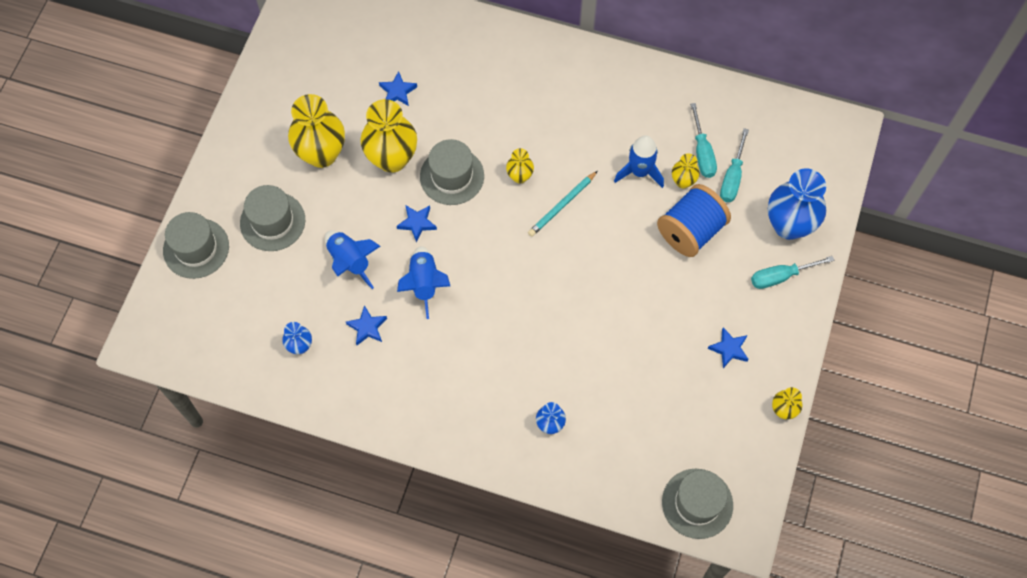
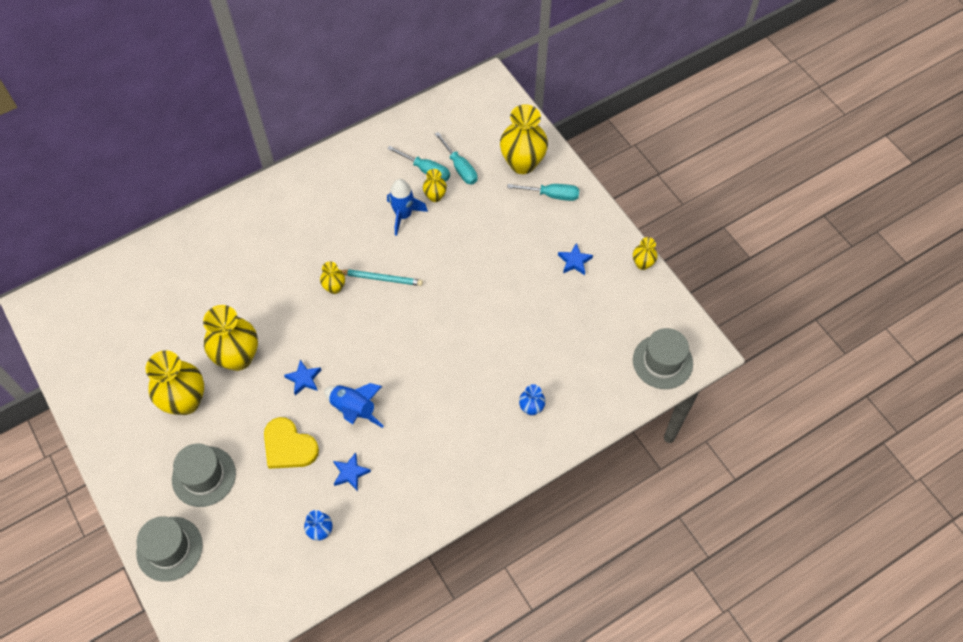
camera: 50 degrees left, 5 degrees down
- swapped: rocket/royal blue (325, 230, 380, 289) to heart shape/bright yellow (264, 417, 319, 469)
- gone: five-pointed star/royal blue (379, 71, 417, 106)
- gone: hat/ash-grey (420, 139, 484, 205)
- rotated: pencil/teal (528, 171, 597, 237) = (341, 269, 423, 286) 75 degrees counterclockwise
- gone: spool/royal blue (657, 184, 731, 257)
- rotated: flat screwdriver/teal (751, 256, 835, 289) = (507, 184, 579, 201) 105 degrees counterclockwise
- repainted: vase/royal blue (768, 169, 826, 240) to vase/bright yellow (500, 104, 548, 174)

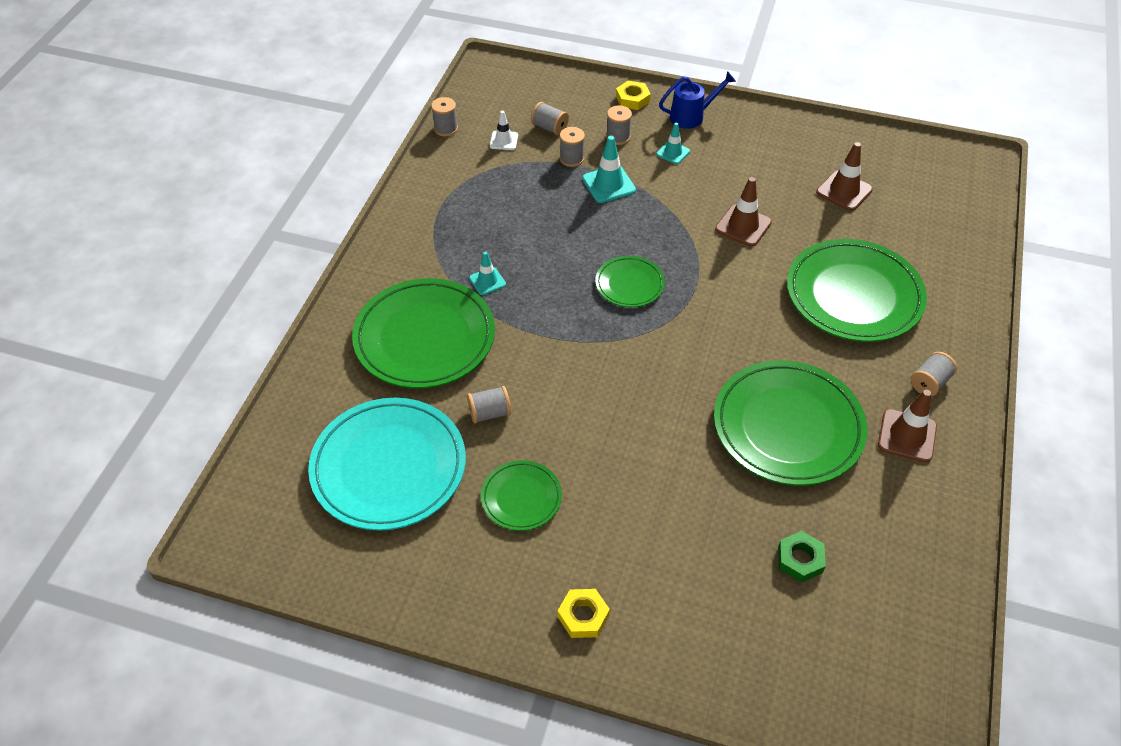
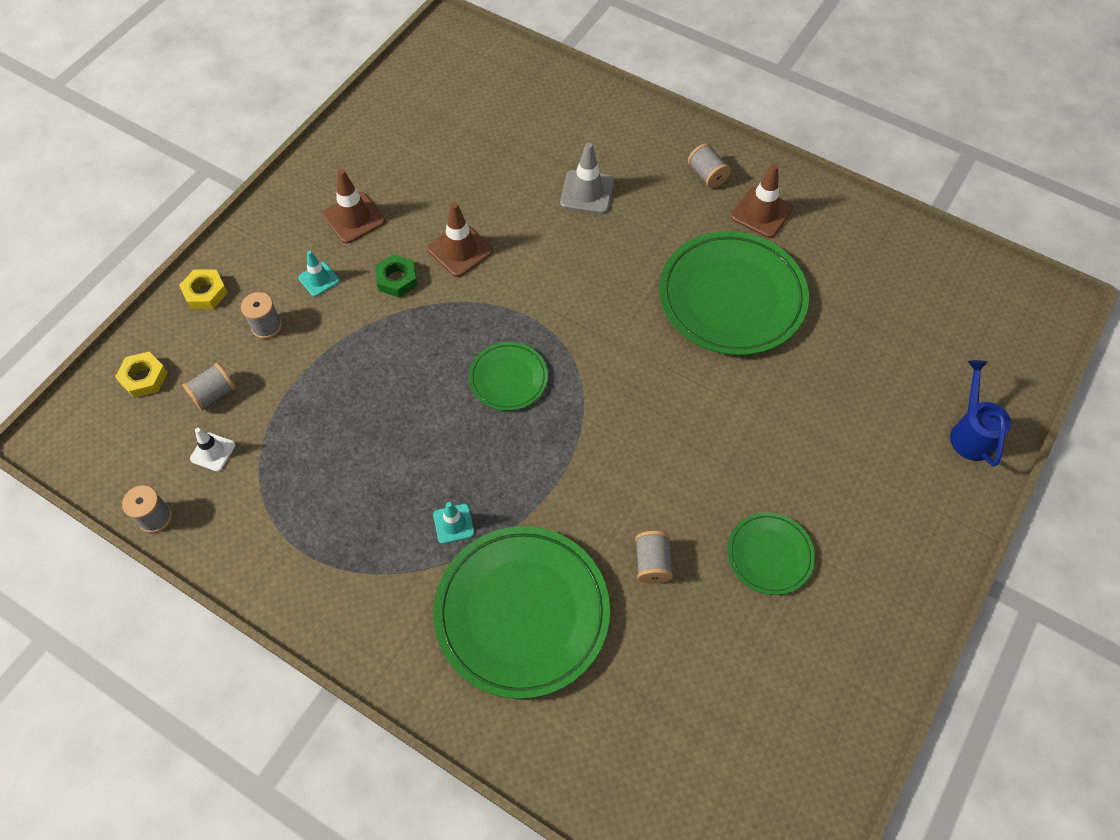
camera: 75 degrees left, 10 degrees up
- gone: dinner plate/teal (308, 398, 466, 531)
- shifted: nut/bright yellow (558, 589, 610, 638) to (115, 352, 168, 398)
- gone: spool/ash-grey (560, 127, 585, 167)
- gone: safety cone/teal (582, 136, 636, 203)
- shifted: sprinkling can/royal blue (659, 71, 736, 129) to (950, 360, 1011, 467)
- shifted: nut/emerald (778, 531, 826, 583) to (375, 254, 417, 297)
- swapped: dinner plate/emerald (787, 239, 927, 342) to safety cone/ash-grey (560, 142, 614, 214)
- shifted: safety cone/brown (816, 142, 873, 211) to (322, 169, 385, 243)

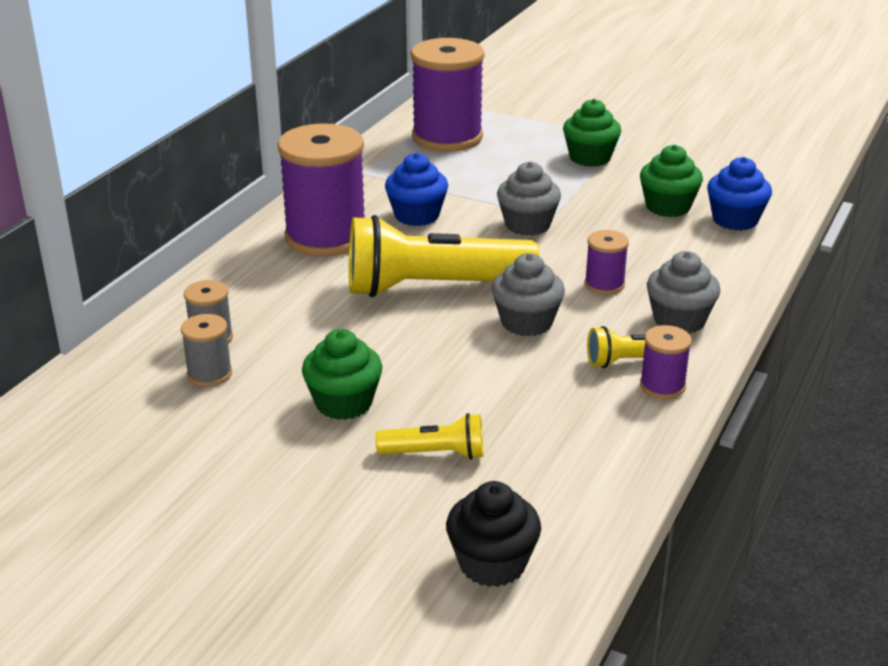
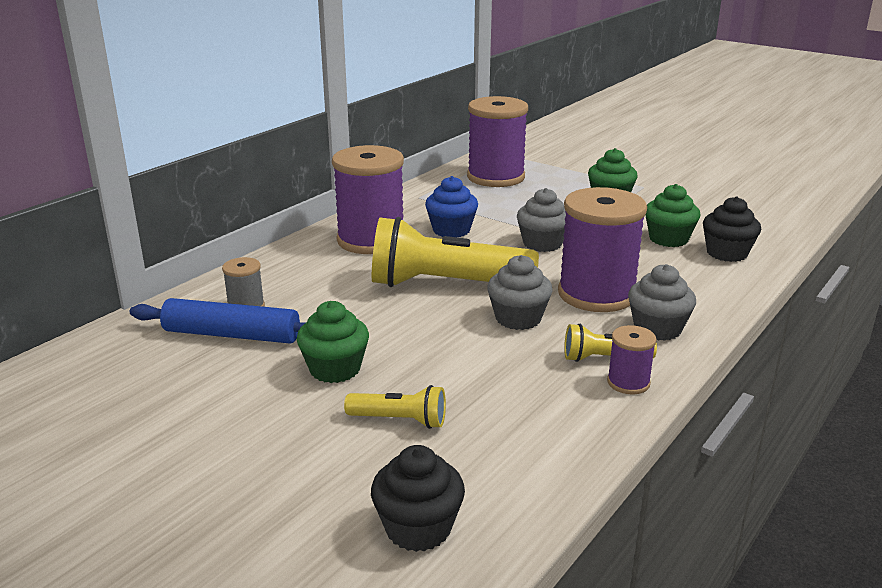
camera: 10 degrees right, 5 degrees down
- swapped: spool/ash-grey (181, 314, 232, 386) to dough roller/royal blue (130, 298, 306, 344)
- scaled: spool/purple (585, 230, 629, 295) = (558, 187, 647, 312) x2.17
- repainted: muffin/royal blue (707, 157, 772, 231) to muffin/black (703, 196, 761, 262)

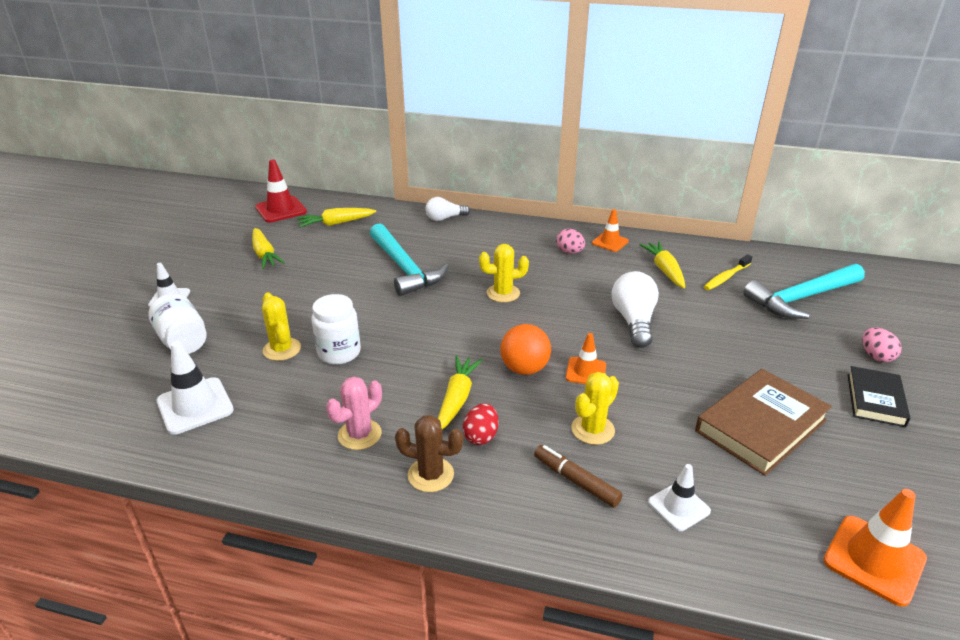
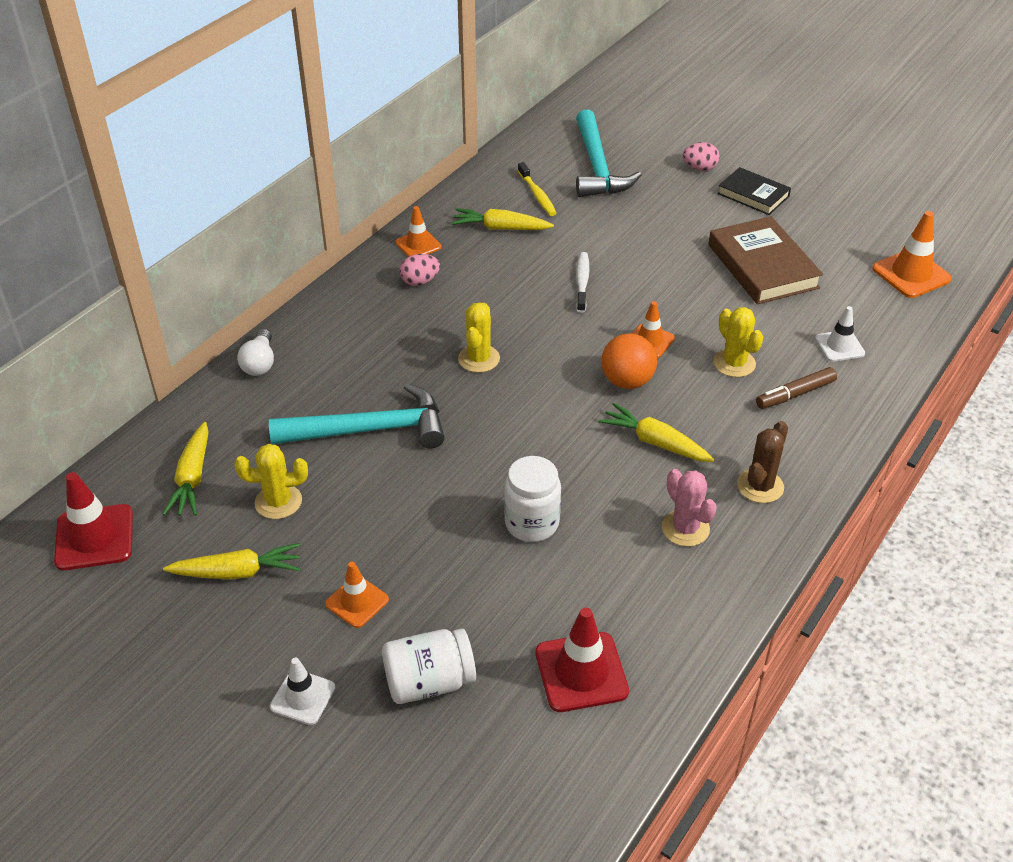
camera: 70 degrees left, 10 degrees up
- repainted: safety cone/pure white (157, 341, 234, 435) to safety cone/scarlet (536, 608, 629, 712)
- shifted: cactus/bright yellow (262, 292, 301, 361) to (234, 444, 308, 519)
- gone: toy egg/scarlet (463, 403, 499, 445)
- swapped: light bulb/pure white (612, 271, 659, 348) to dental brush/pure white (576, 252, 590, 313)
- new: safety cone/bright orange (325, 562, 389, 628)

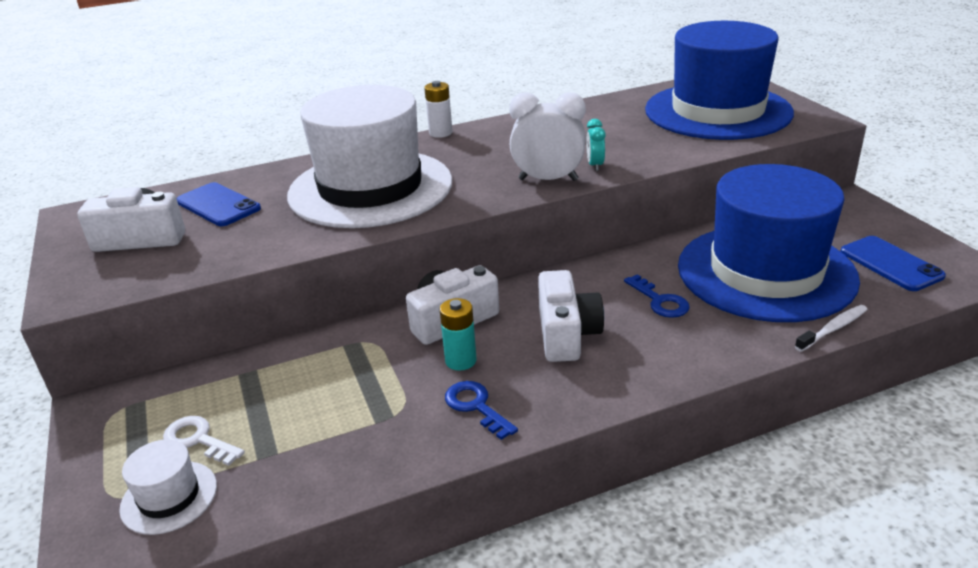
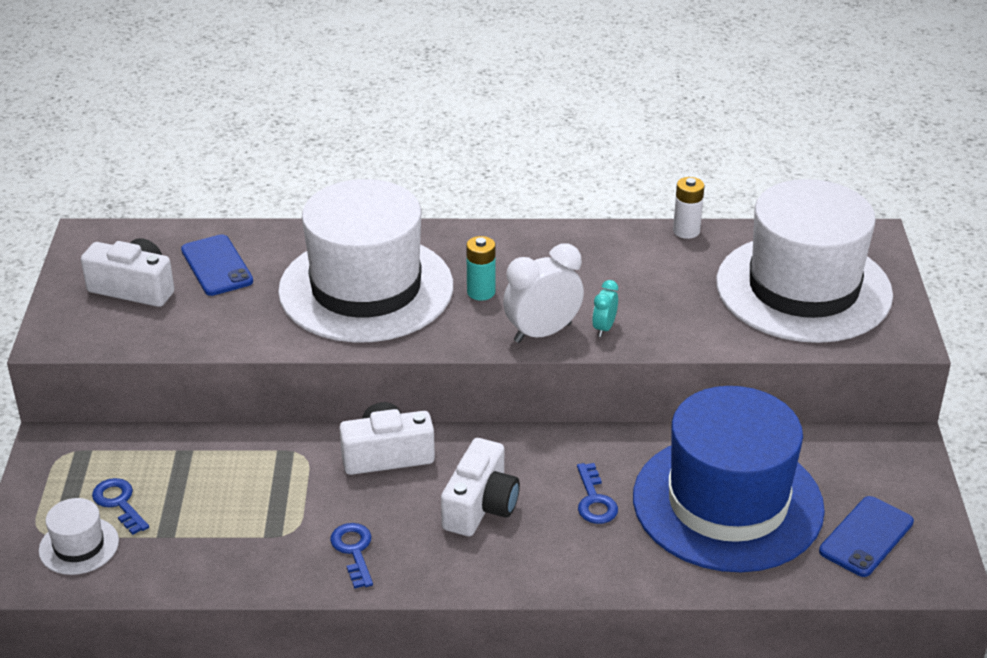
camera: 20 degrees right, 5 degrees up
- repainted: latchkey/pure white (163, 416, 245, 466) to latchkey/royal blue (92, 478, 149, 535)
- shifted: power cell/pure white (424, 81, 452, 138) to (673, 177, 704, 239)
- shifted: power cell/teal (440, 298, 477, 371) to (466, 236, 495, 301)
- rotated: clock/pure white (509, 92, 586, 181) = (503, 243, 584, 343) 60 degrees counterclockwise
- repainted: hat/royal blue (645, 21, 794, 140) to hat/pure white (716, 179, 893, 343)
- gone: dental brush/pure white (795, 305, 868, 352)
- rotated: mobile phone/royal blue (840, 236, 946, 291) = (819, 496, 914, 577) 45 degrees clockwise

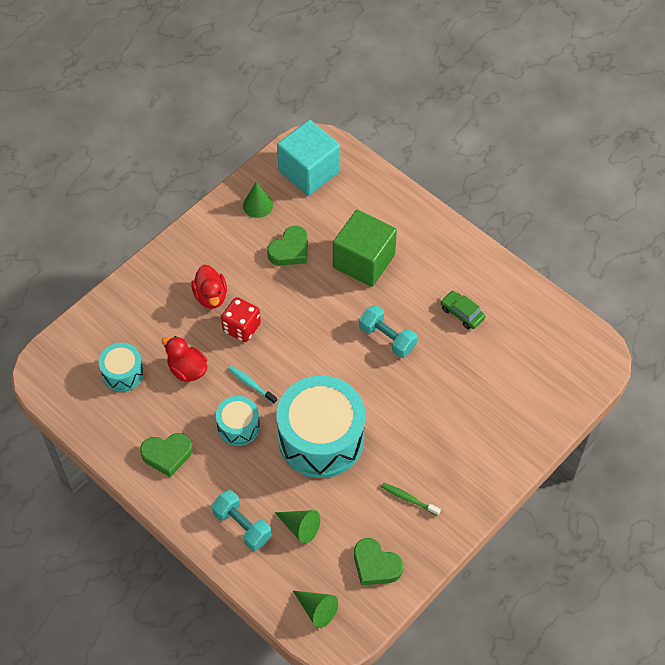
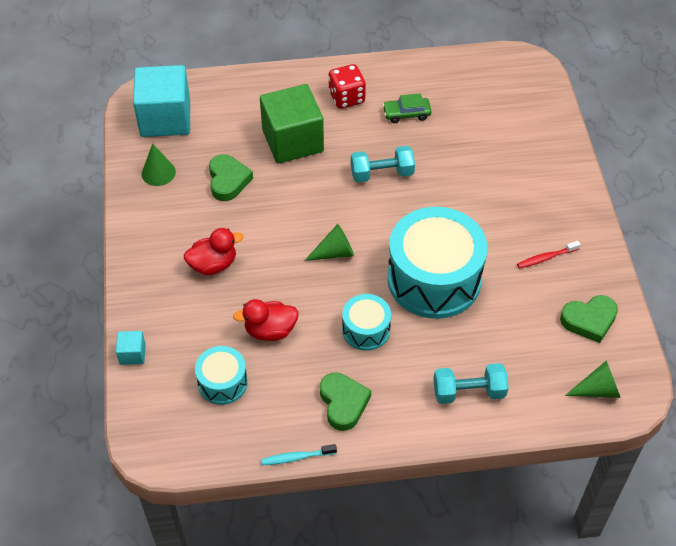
camera: 50 degrees left, 5 degrees down
- rotated: heart shape/emerald (140, 433, 193, 477) = (320, 372, 371, 431) 45 degrees counterclockwise
- rotated: toy duck/scarlet (191, 265, 227, 309) = (184, 228, 243, 275) 45 degrees counterclockwise
- shifted: die/scarlet (221, 297, 261, 342) to (328, 64, 366, 109)
- shifted: dental brush/teal (228, 366, 277, 404) to (261, 444, 337, 465)
- shifted: solid cone/emerald (275, 510, 320, 544) to (304, 224, 354, 261)
- repainted: dental brush/emerald (381, 483, 441, 516) to dental brush/scarlet (517, 241, 581, 269)
- new: cube/teal (116, 331, 146, 365)

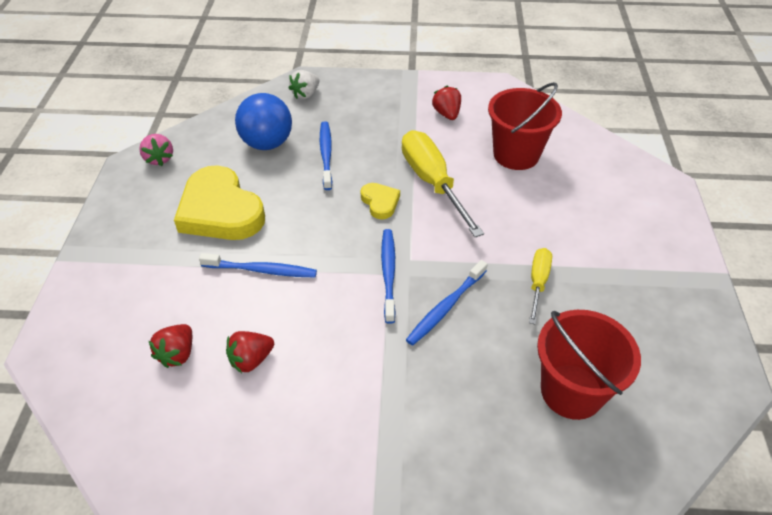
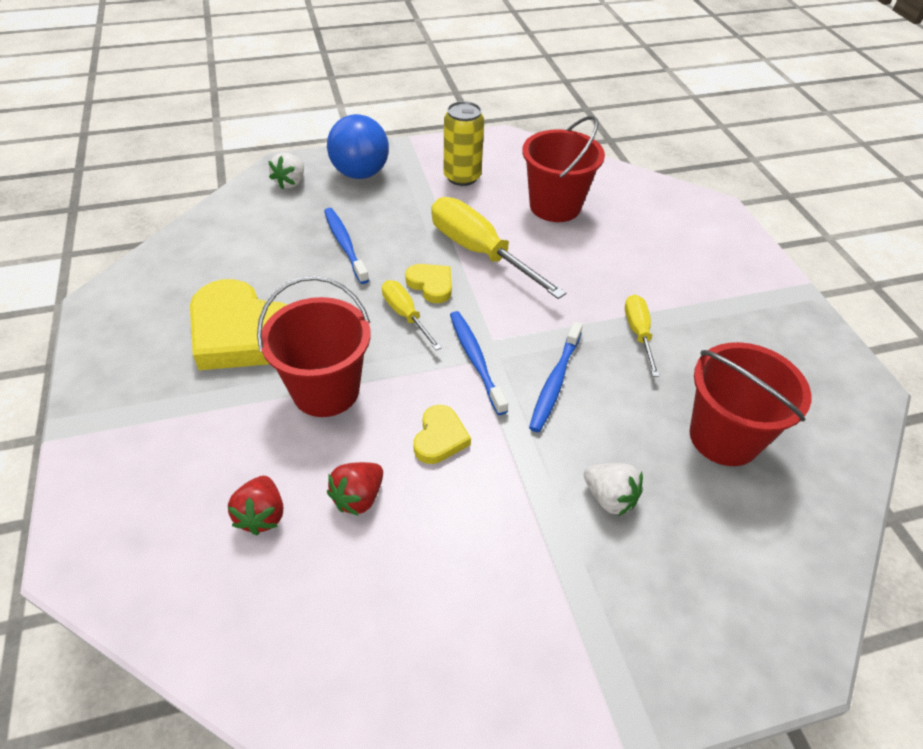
camera: 20 degrees left, 0 degrees up
- gone: strawberry/rosy (139, 134, 173, 166)
- swapped: dental brush/royal blue (199, 253, 317, 277) to bucket/scarlet (257, 276, 371, 417)
- shifted: ball/royal blue (235, 93, 292, 150) to (327, 114, 389, 179)
- swapped: strawberry/scarlet (432, 86, 461, 120) to tin/bright yellow (444, 101, 484, 186)
- new: flat screwdriver/bright yellow (382, 280, 442, 350)
- new: heart shape/bright yellow (413, 405, 471, 464)
- new: strawberry/pure white (584, 463, 643, 516)

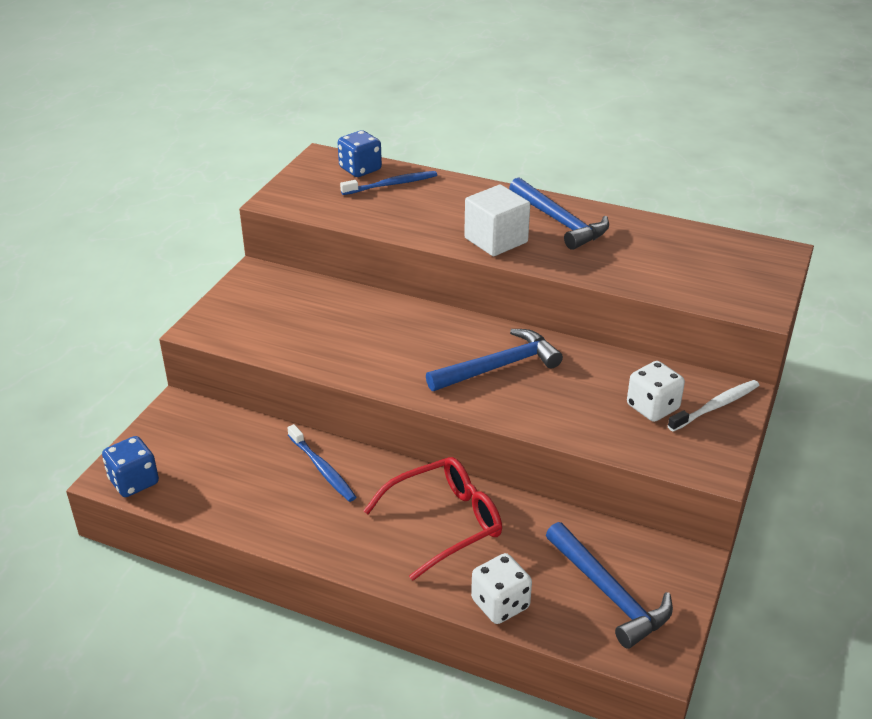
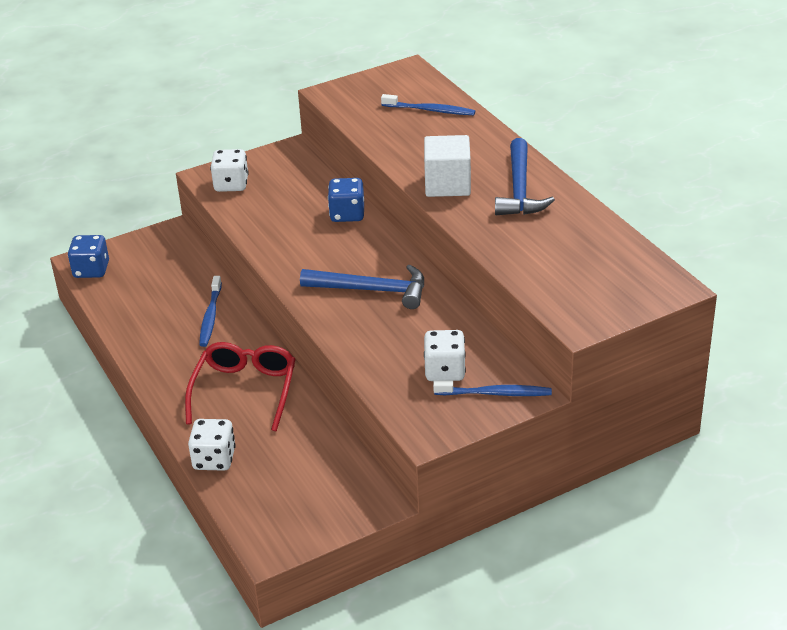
camera: 40 degrees right, 0 degrees up
- shifted: die/royal blue (338, 130, 382, 177) to (328, 178, 364, 222)
- rotated: spectacles/scarlet (363, 457, 502, 581) = (185, 342, 296, 431) 90 degrees counterclockwise
- gone: hammer/royal blue (546, 522, 673, 649)
- repainted: dental brush/pure white (667, 380, 760, 432) to dental brush/royal blue (433, 380, 552, 396)
- new: die/pure white (210, 149, 249, 192)

